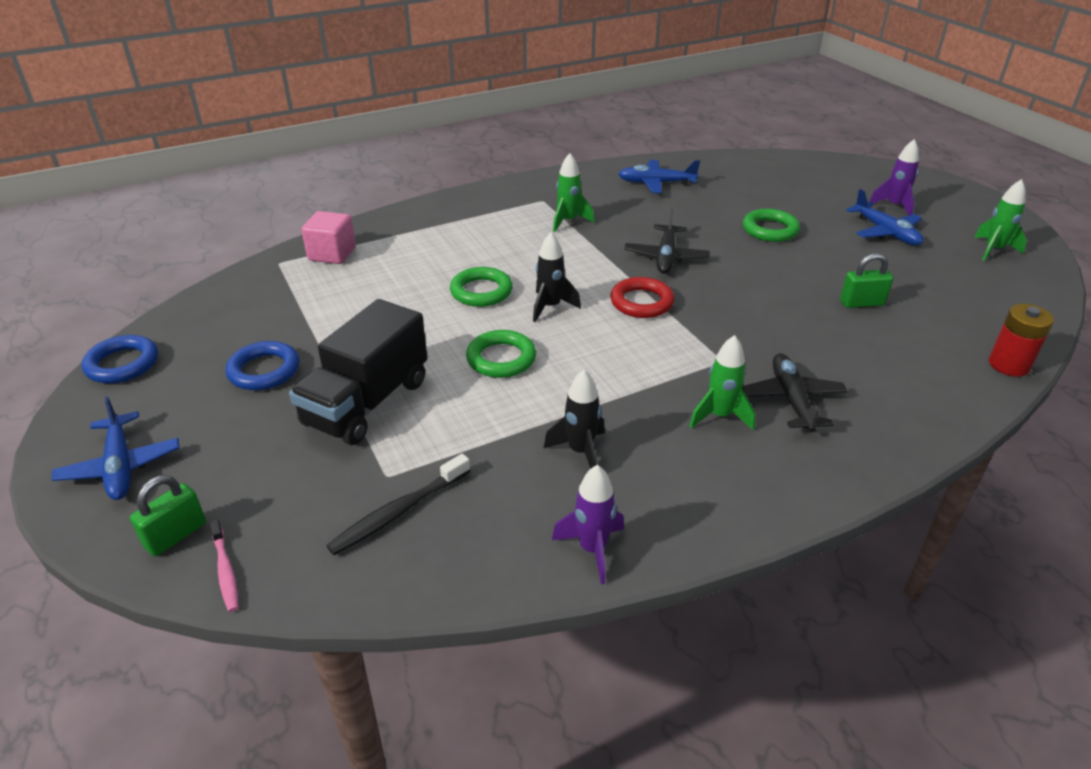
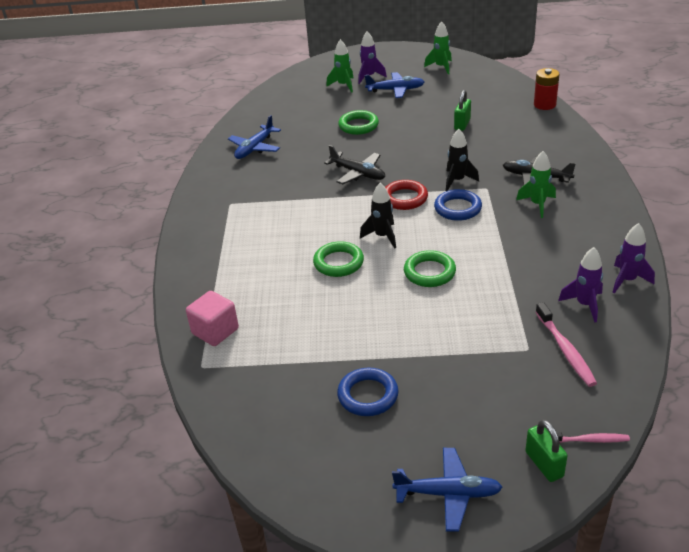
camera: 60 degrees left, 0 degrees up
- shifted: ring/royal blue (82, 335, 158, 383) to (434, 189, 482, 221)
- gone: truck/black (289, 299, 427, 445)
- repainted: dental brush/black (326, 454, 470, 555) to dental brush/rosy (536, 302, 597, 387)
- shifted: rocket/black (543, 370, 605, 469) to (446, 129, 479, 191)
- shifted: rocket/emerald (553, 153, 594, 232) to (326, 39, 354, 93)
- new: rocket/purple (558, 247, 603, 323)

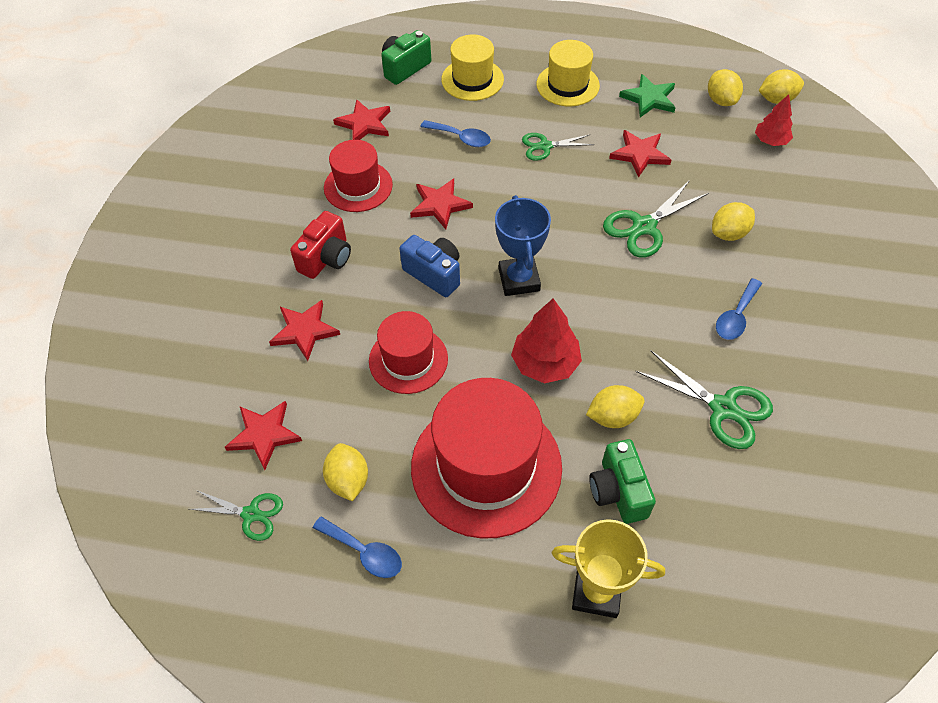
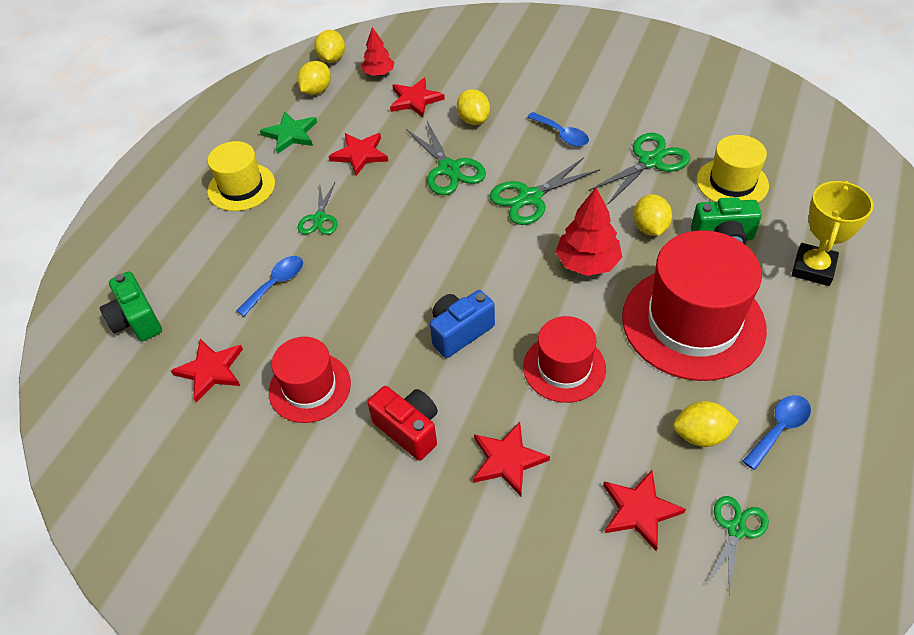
camera: 75 degrees left, 5 degrees down
- shifted: five-pointed star/scarlet (410, 178, 473, 229) to (390, 78, 445, 118)
- shifted: hat/bright yellow (441, 34, 504, 101) to (697, 135, 769, 202)
- gone: award cup/royal blue (495, 195, 551, 296)
- rotated: citrus fruit/bright yellow (708, 69, 743, 106) = (297, 61, 331, 95) 60 degrees counterclockwise
- new: pair of scissors/emerald (490, 157, 600, 225)

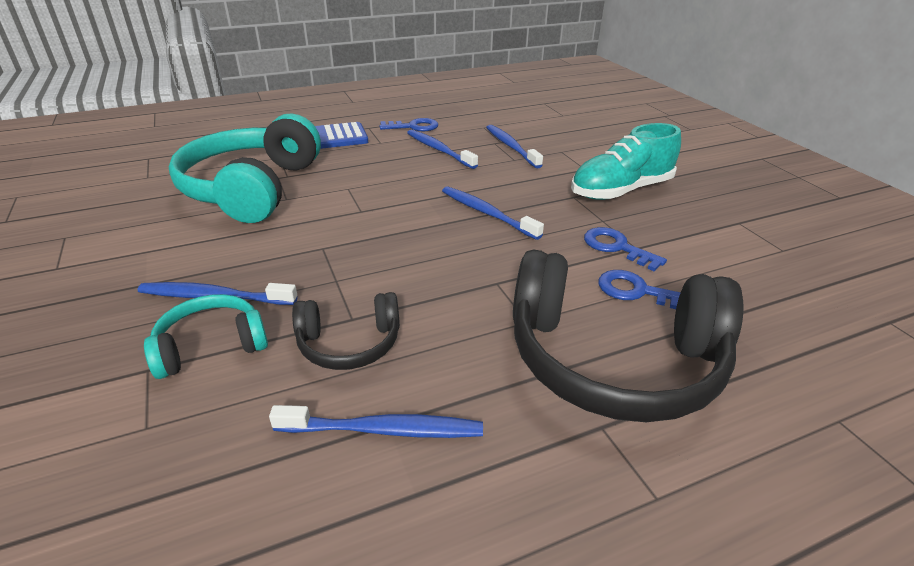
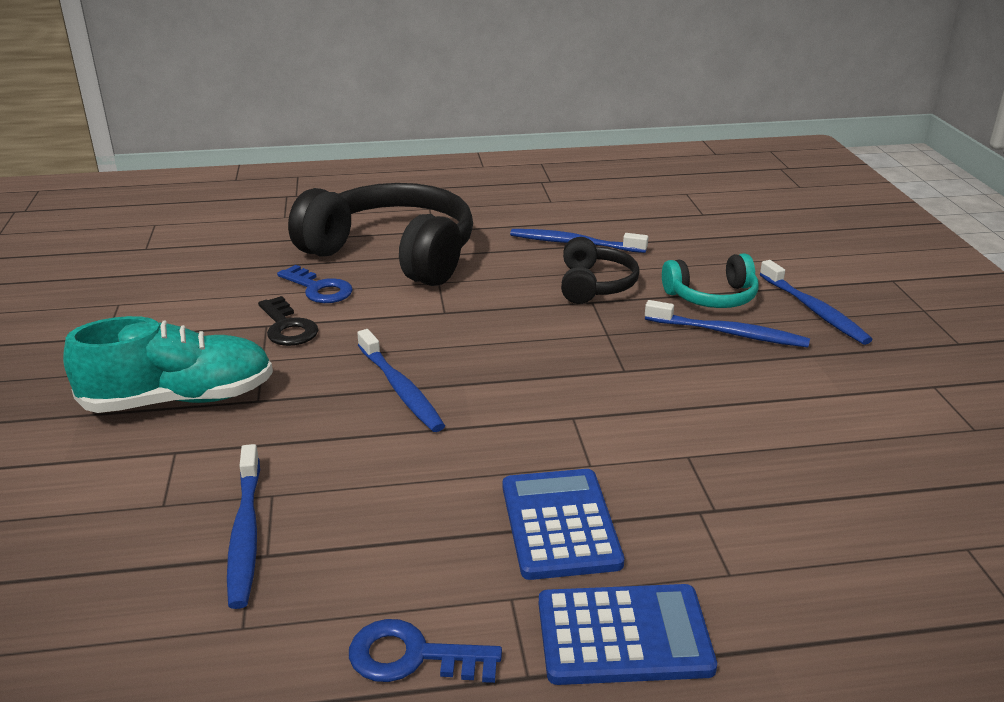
camera: 165 degrees left, 5 degrees down
- gone: headset/teal (169, 114, 321, 223)
- rotated: headset/black (292, 292, 400, 370) = (561, 237, 640, 304) 90 degrees clockwise
- shifted: dental brush/royal blue (407, 130, 478, 169) to (760, 260, 873, 345)
- repainted: latchkey/royal blue (584, 227, 667, 271) to latchkey/black (258, 296, 318, 346)
- new: adding machine/royal blue (503, 469, 624, 580)

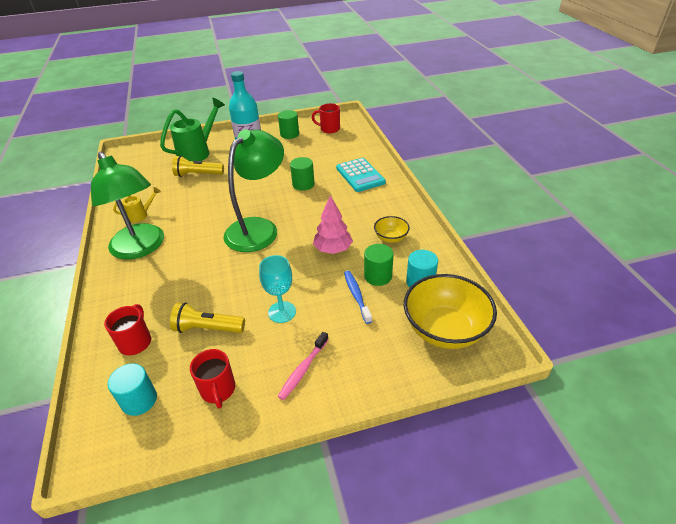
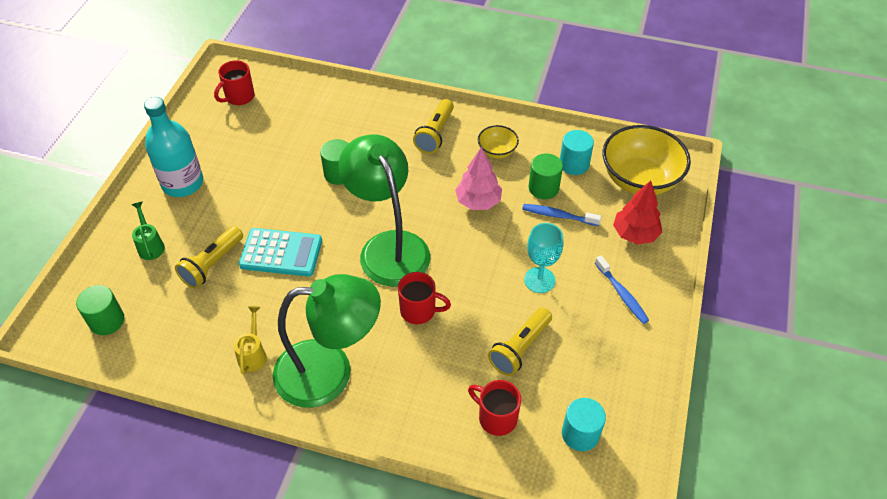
camera: 60 degrees left, 10 degrees up
- scaled: sprinkling can/emerald (160, 98, 225, 161) = (131, 202, 165, 260) x0.50
- shifted: mug/scarlet (190, 349, 235, 409) to (398, 272, 451, 324)
- repainted: dental brush/rosy (277, 332, 329, 400) to dental brush/royal blue (595, 255, 649, 324)
- shifted: cylinder shape/emerald (278, 110, 299, 139) to (76, 285, 124, 335)
- shifted: adding machine/teal (336, 158, 386, 192) to (239, 228, 322, 277)
- new: pocket torch/bright yellow (413, 99, 454, 154)
- new: tree/scarlet (613, 181, 662, 244)

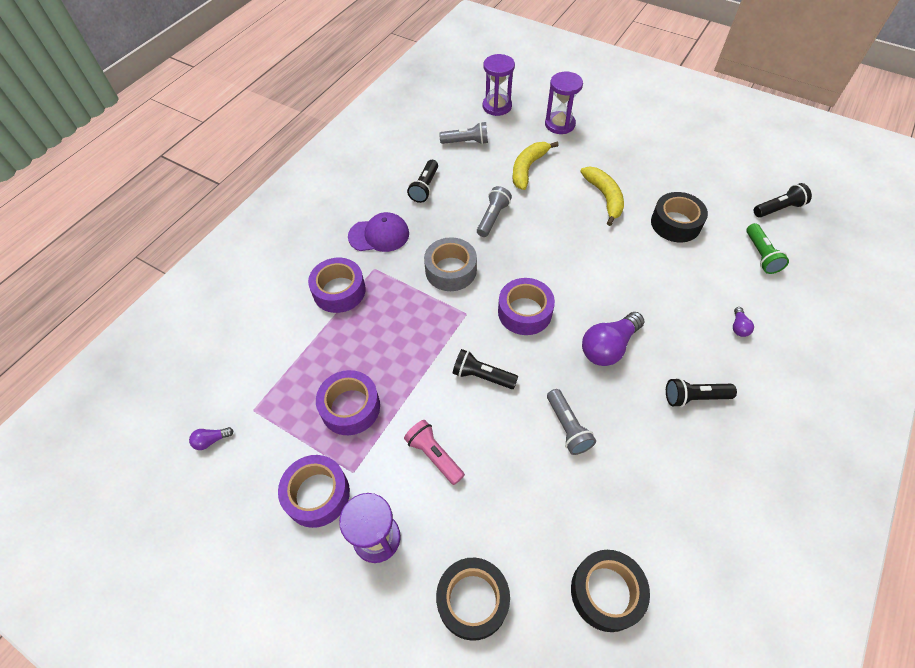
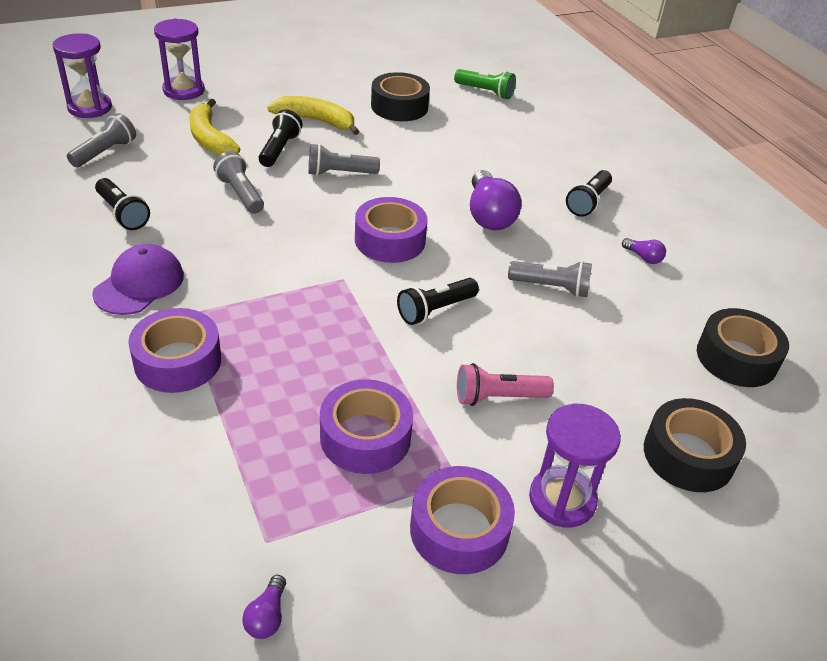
camera: 60 degrees left, 15 degrees down
- gone: sticky tape/ash-grey (424, 237, 477, 291)
- shifted: light bulb/purple (733, 307, 754, 337) to (622, 238, 666, 264)
- shifted: pocket torch/black (754, 183, 812, 218) to (259, 109, 302, 167)
- new: pocket torch/ash-grey (308, 144, 380, 176)

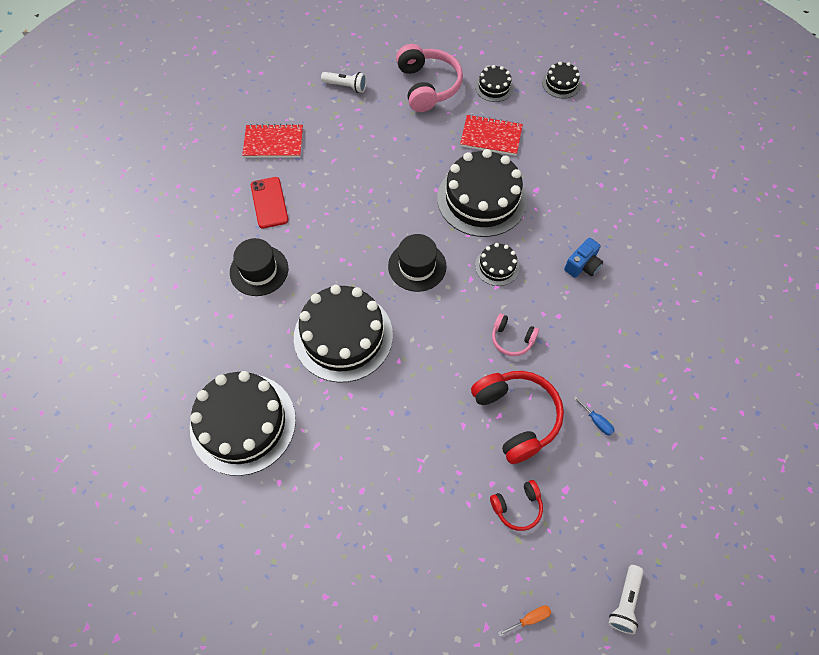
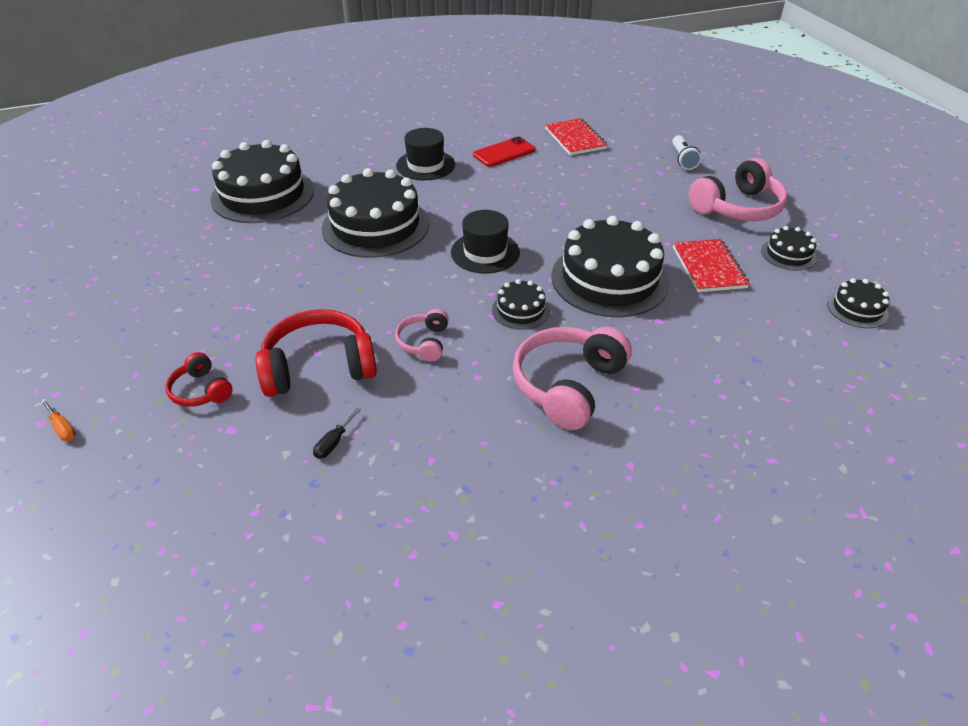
camera: 70 degrees right, 20 degrees down
- rotated: headset/scarlet (471, 371, 564, 464) = (256, 309, 377, 397) 150 degrees counterclockwise
- swapped: camera/royal blue (564, 238, 603, 278) to headset/rosy (513, 327, 632, 430)
- repainted: flat screwdriver/royal blue (574, 396, 615, 436) to flat screwdriver/black (313, 407, 361, 459)
- gone: pocket torch/pure white (608, 565, 644, 634)

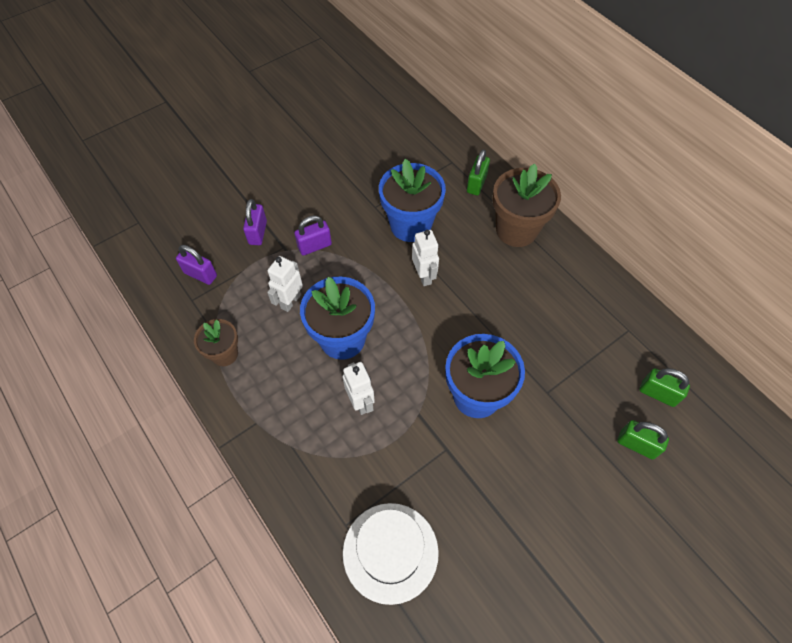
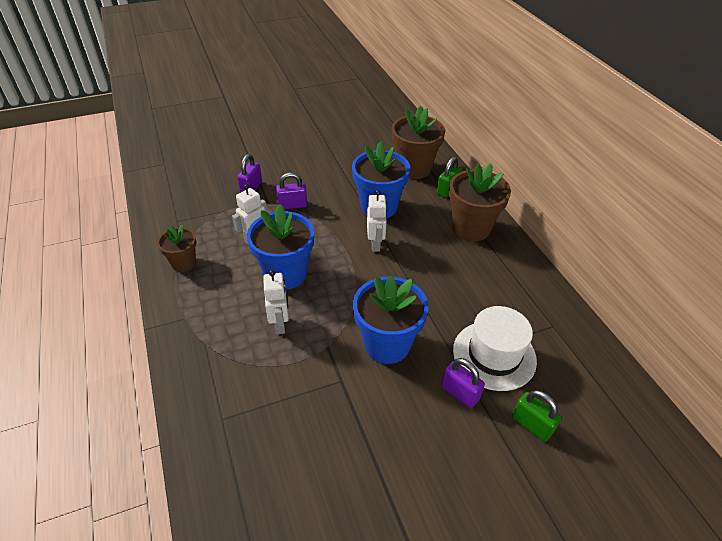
camera: 15 degrees right, 15 degrees down
- shifted: lock/purple (176, 245, 217, 285) to (441, 358, 485, 408)
- shifted: hat/pure white (343, 503, 439, 605) to (453, 306, 537, 391)
- gone: lock/emerald (640, 368, 690, 407)
- new: potted plant/brown (392, 106, 445, 179)

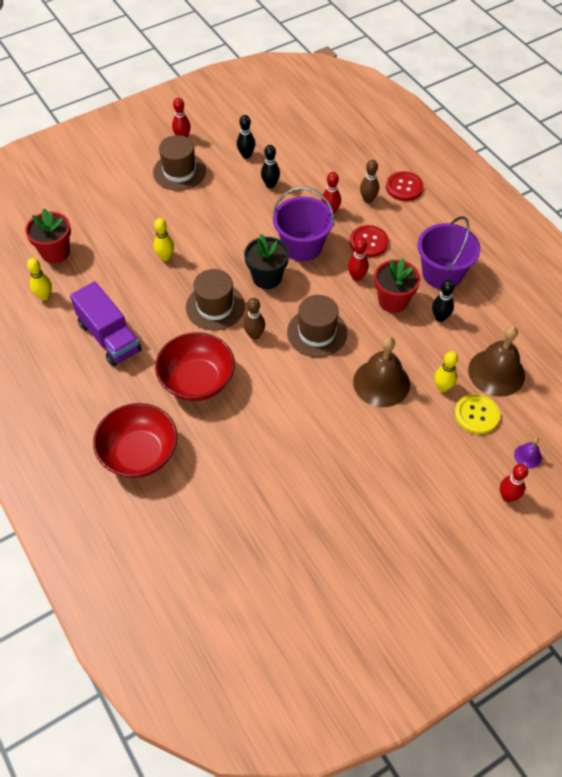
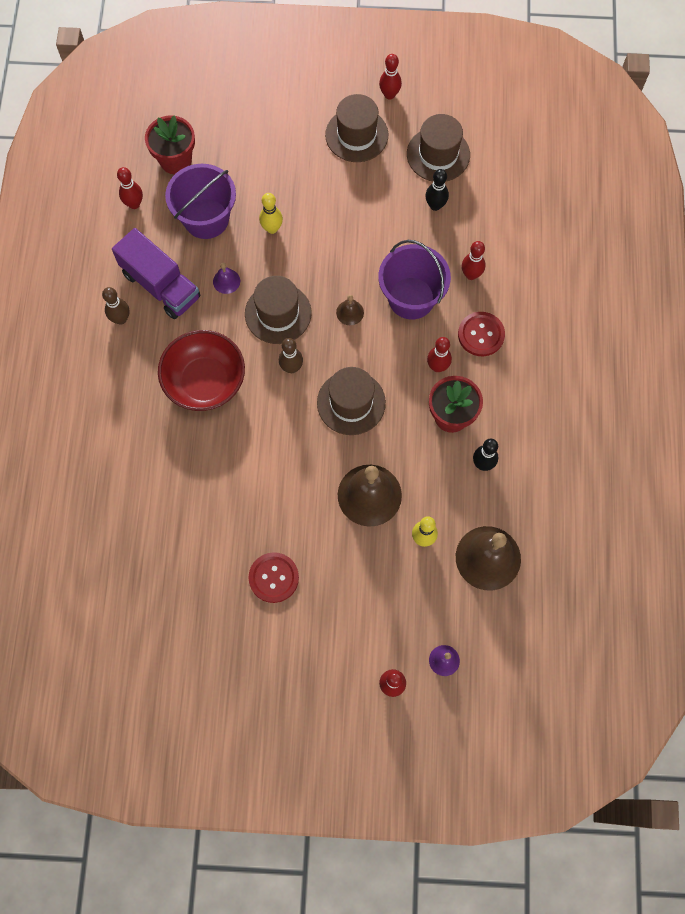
camera: 35 degrees right, 15 degrees up
- repainted: skittle/bright yellow (27, 258, 52, 300) to skittle/scarlet (117, 167, 143, 209)
- rotated: truck/purple (70, 282, 142, 366) = (112, 228, 200, 319) 45 degrees counterclockwise
- gone: deep dish/scarlet (93, 403, 178, 478)
- swapped: skittle/black (237, 115, 255, 159) to hat/brown (407, 114, 470, 182)
- swapped: potted plant/black (244, 234, 289, 289) to hand bell/brown (336, 295, 364, 325)
- shifted: skittle/brown (360, 160, 379, 203) to (102, 287, 130, 325)
- shifted: button/scarlet (386, 171, 423, 201) to (248, 552, 299, 603)
- shifted: bucket/purple (418, 216, 480, 289) to (165, 164, 236, 239)
- gone: button/bright yellow (455, 394, 500, 434)
- new: hand bell/purple (213, 263, 240, 294)

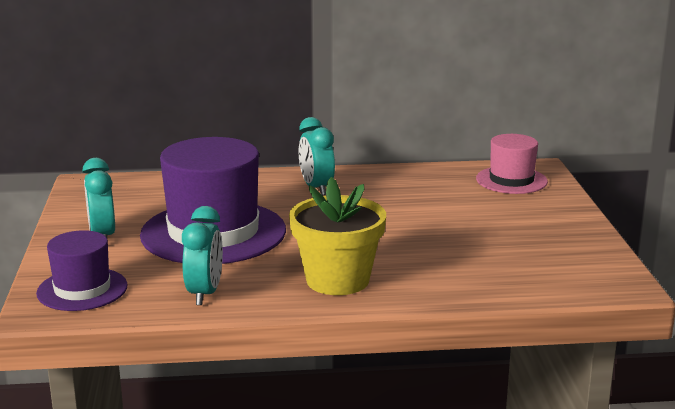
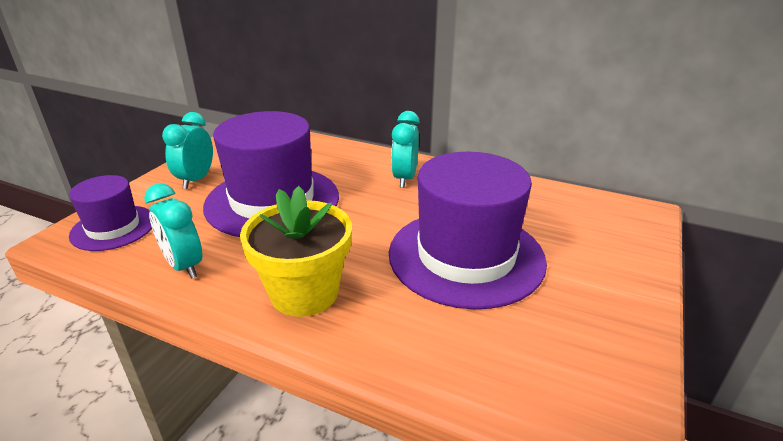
camera: 30 degrees right, 10 degrees up
- rotated: clock/teal (182, 206, 223, 305) = (144, 183, 202, 279) 105 degrees clockwise
- gone: hat/rosy (476, 134, 548, 194)
- new: hat/purple (389, 152, 547, 309)

